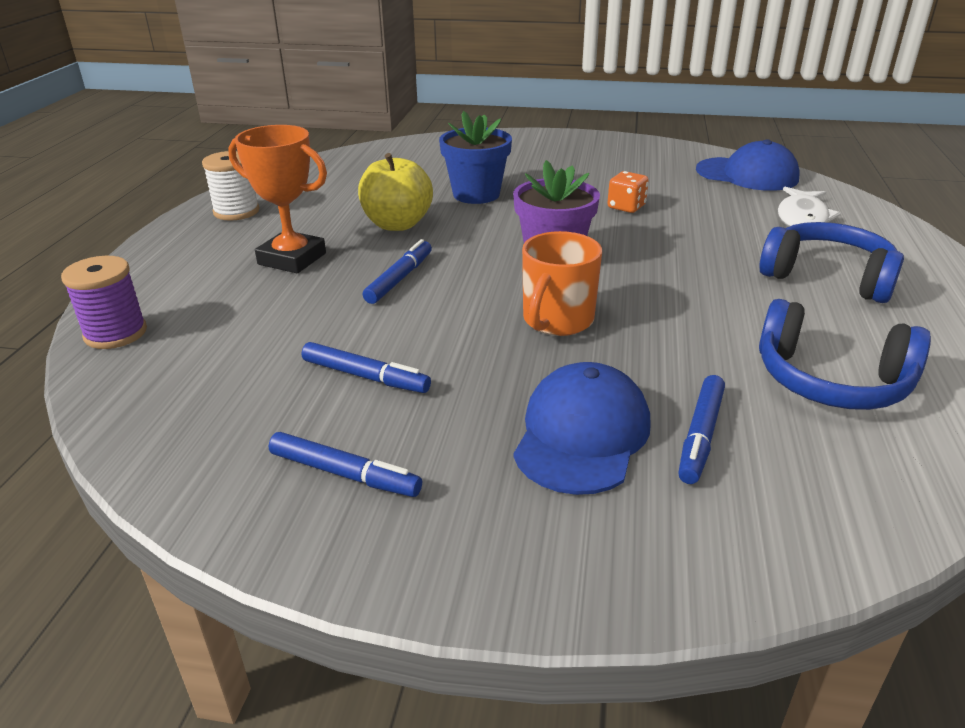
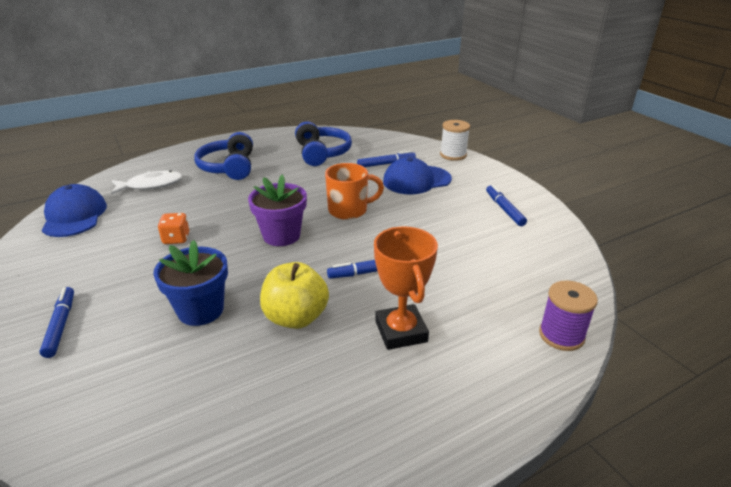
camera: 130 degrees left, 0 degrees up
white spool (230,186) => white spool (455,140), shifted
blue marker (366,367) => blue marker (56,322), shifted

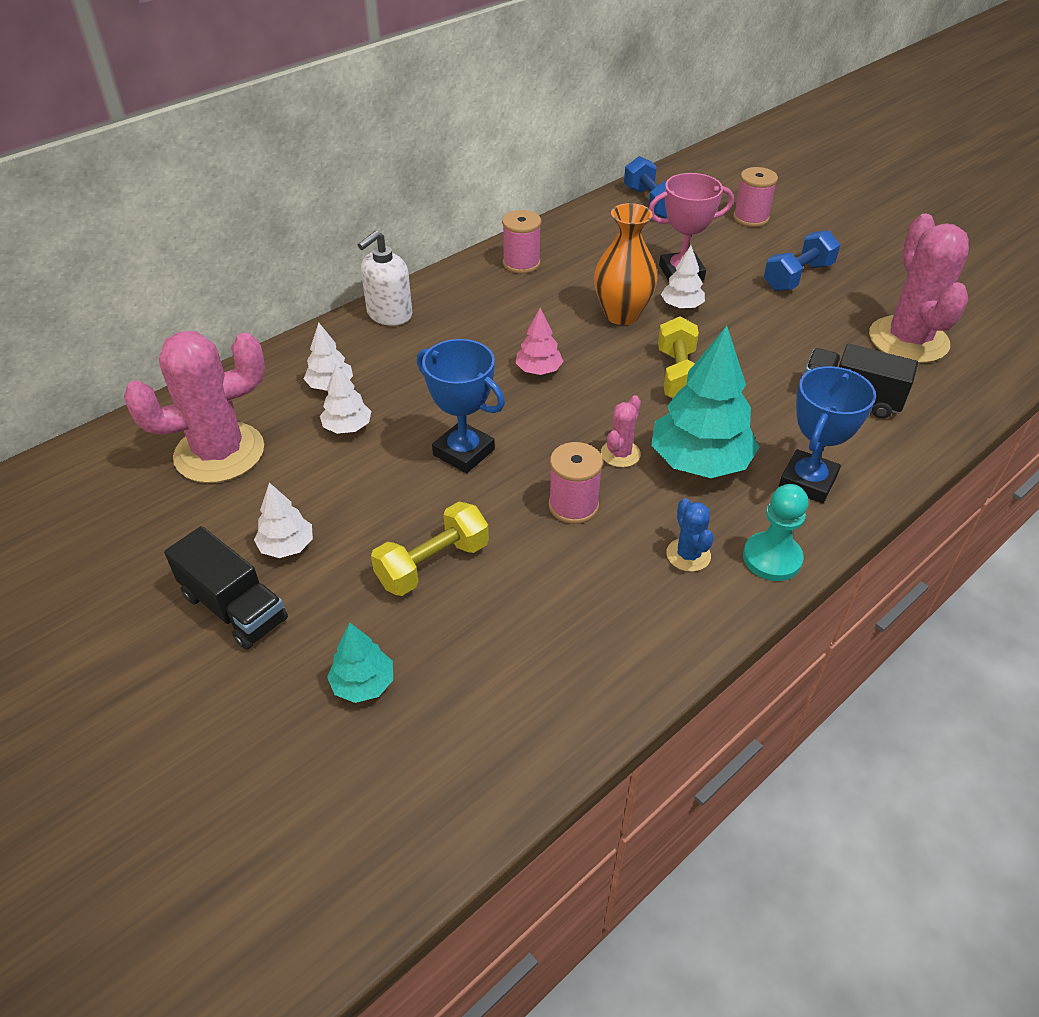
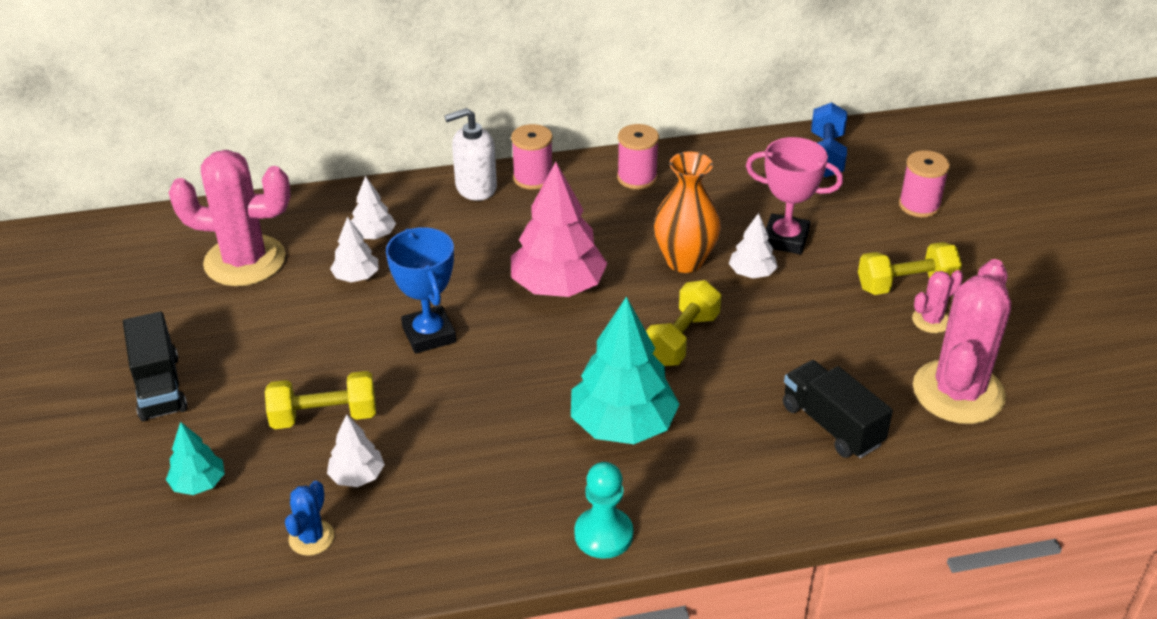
camera: 30 degrees right, 5 degrees down
white tree (283,520) => white tree (356,450), shifted
pink tree (539,341) => pink tree (559,229), x1.98
pink spool (576,483) => pink spool (532,157), shifted
pink cactus (621,432) => pink cactus (937,301), shifted
blue cactus (690,535) => blue cactus (309,518), shifted
blue dumbbell (802,260) => yellow dumbbell (910,268)
blue trophy (827,434) => nothing

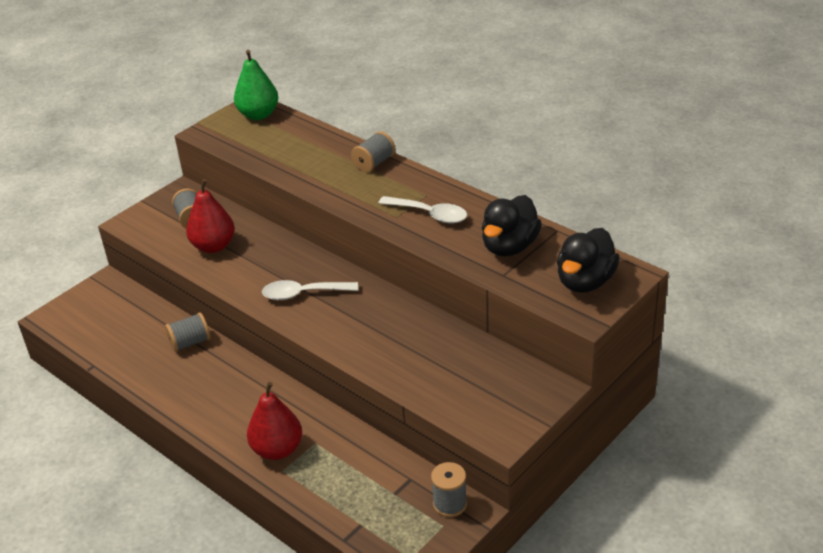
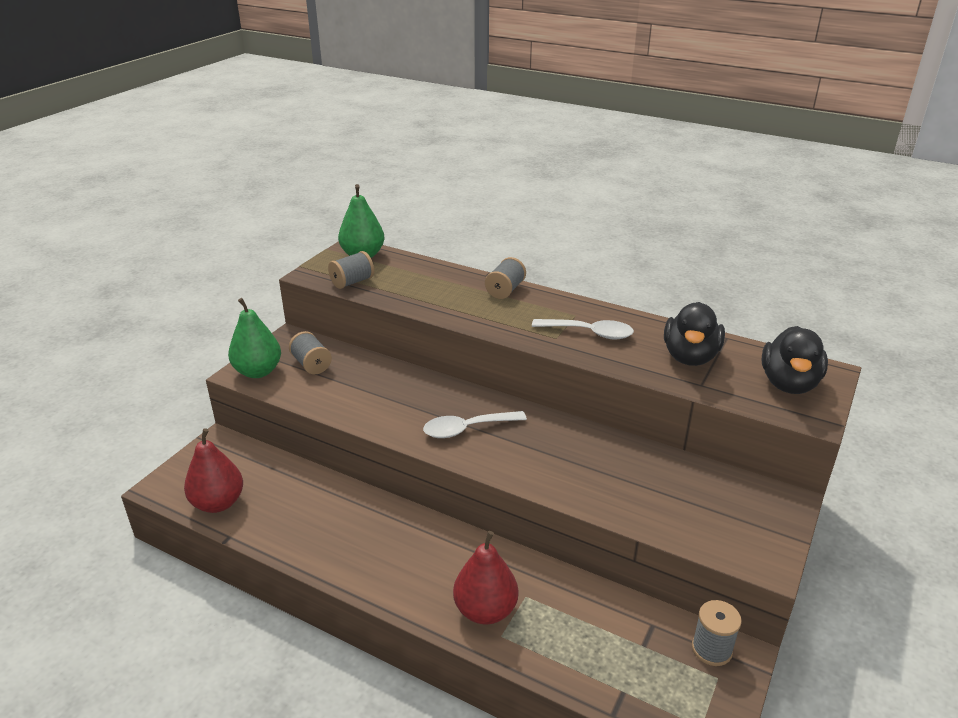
camera: 15 degrees left, 5 degrees down
grey spool (188,332) => grey spool (351,270), shifted
red pear (210,216) => red pear (213,470), shifted
nothing => green pear (254,338)

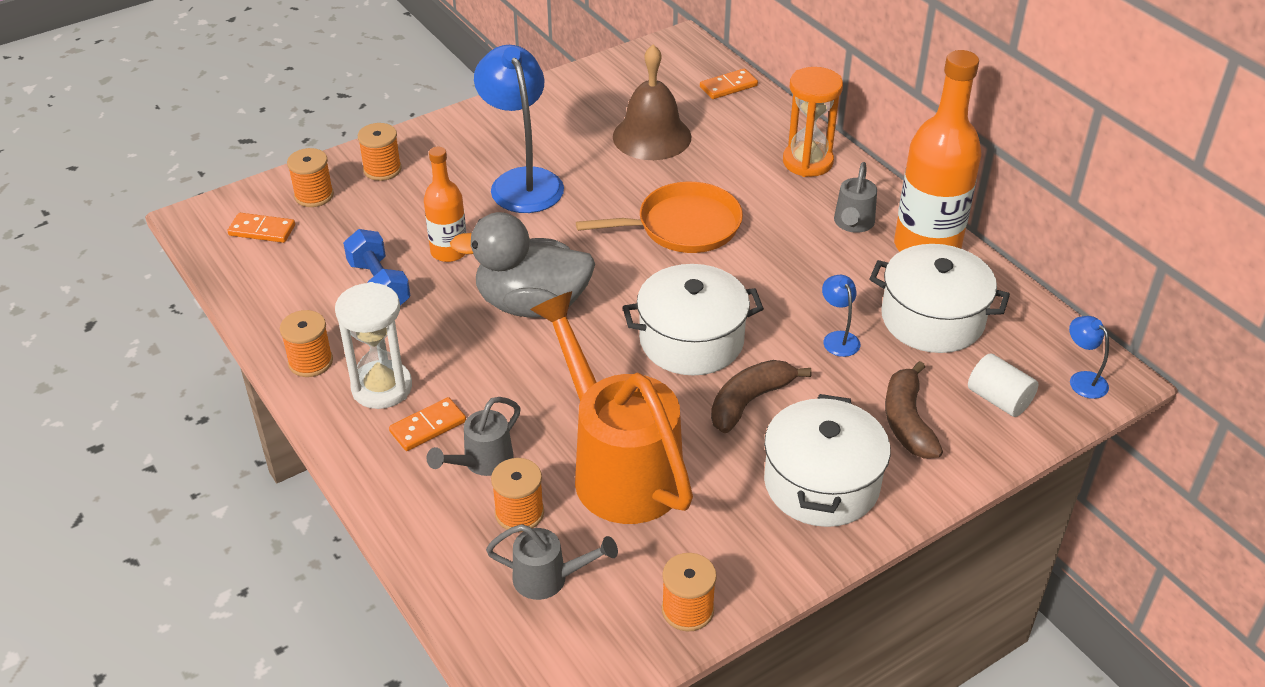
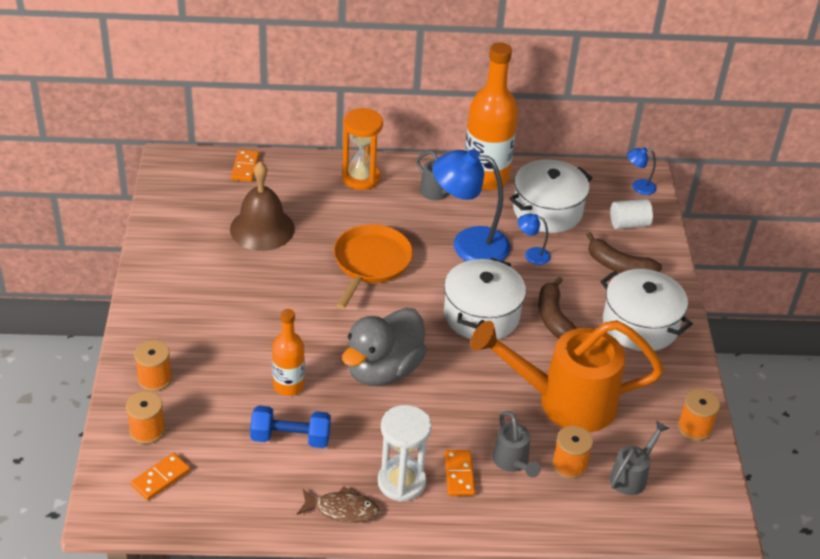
camera: 60 degrees left, 0 degrees up
orange spool (306,343) => brown fish (338,504)
blue lamp (519,129) => blue lamp (471,205), shifted

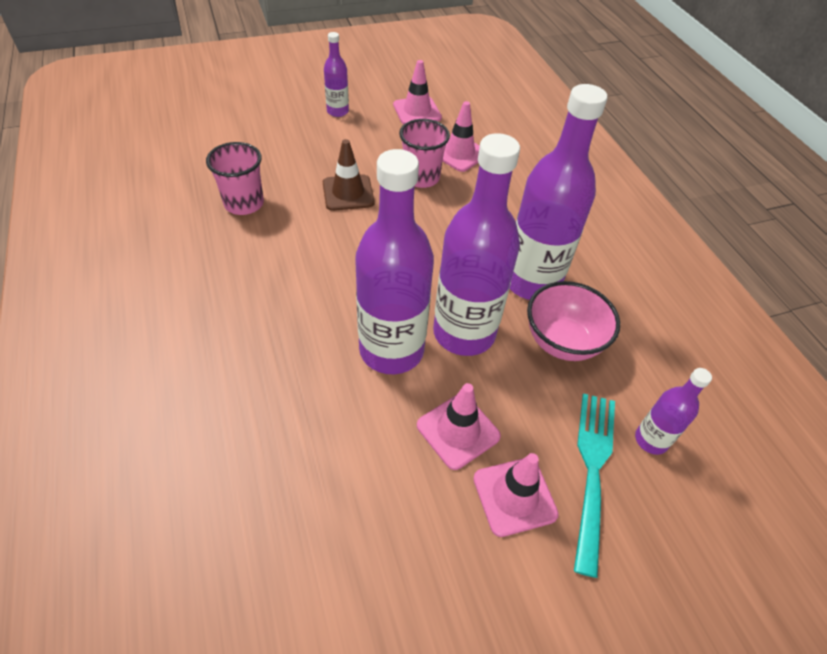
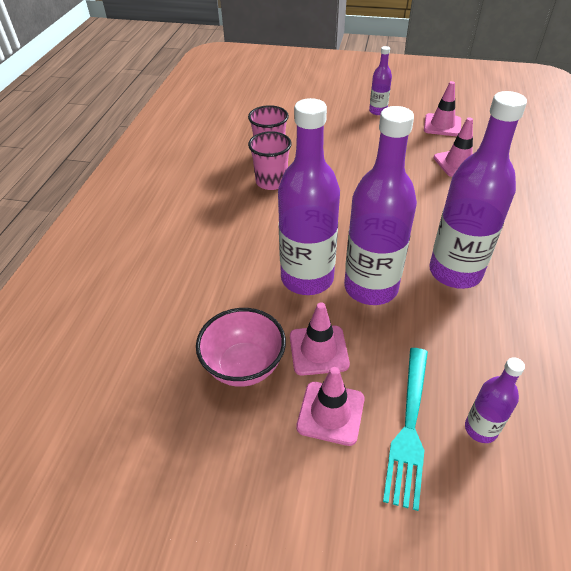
camera: 35 degrees right, 5 degrees down
brown traffic cone (349,175) => nothing
pink cup (424,153) => pink cup (270,160), shifted
pink bowl (573,321) => pink bowl (241,347), shifted
turquoise fork (594,485) => turquoise fork (405,429), 150 degrees clockwise

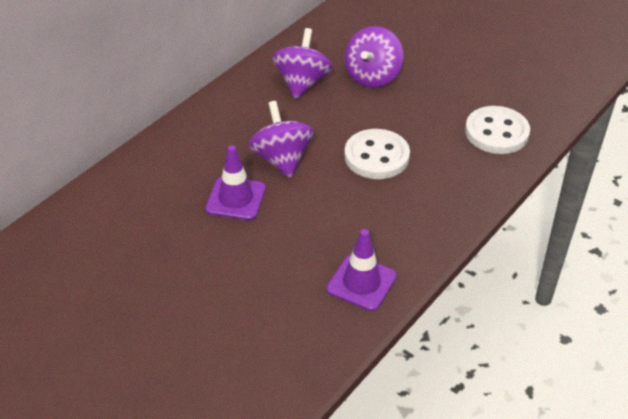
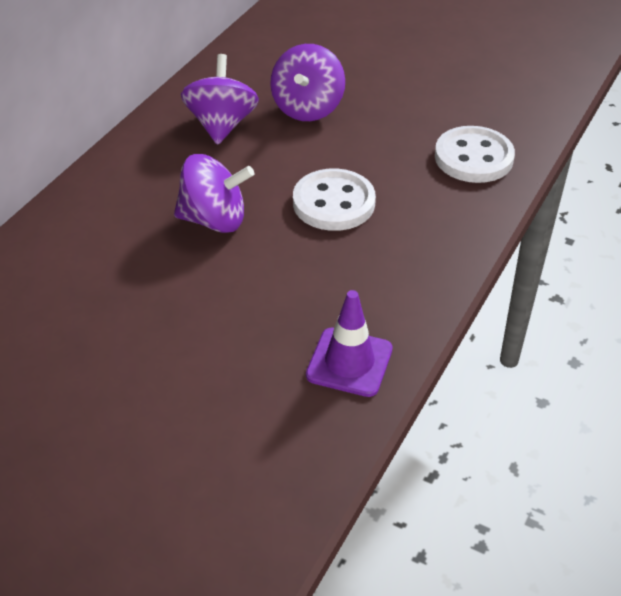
camera: 10 degrees left, 0 degrees up
purple traffic cone (235,182) => nothing
purple spinning top (281,139) => purple spinning top (214,193), 120 degrees clockwise

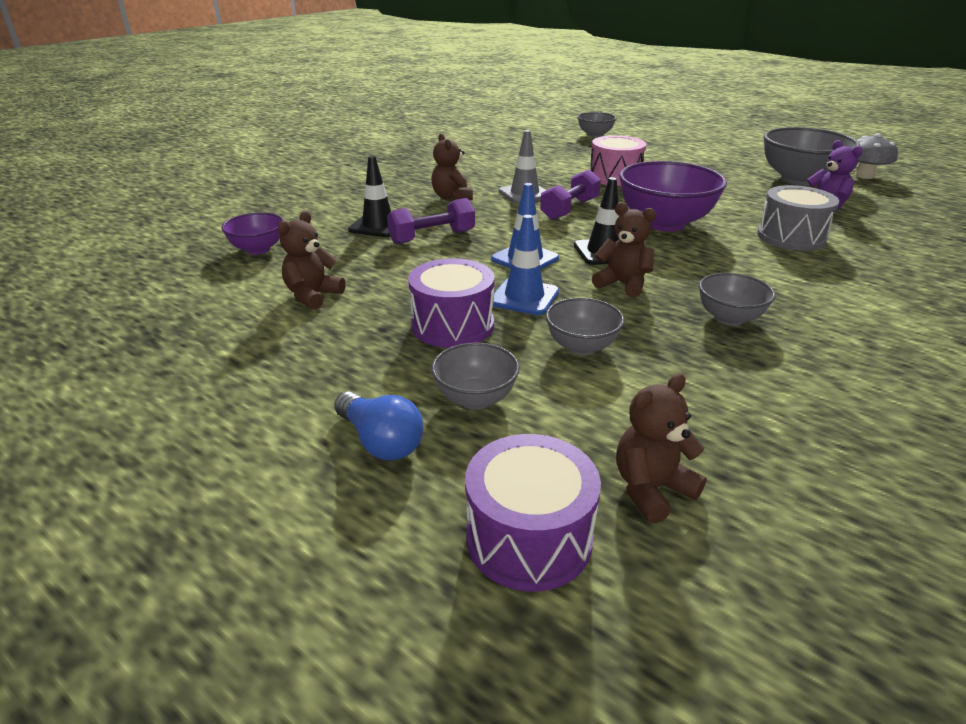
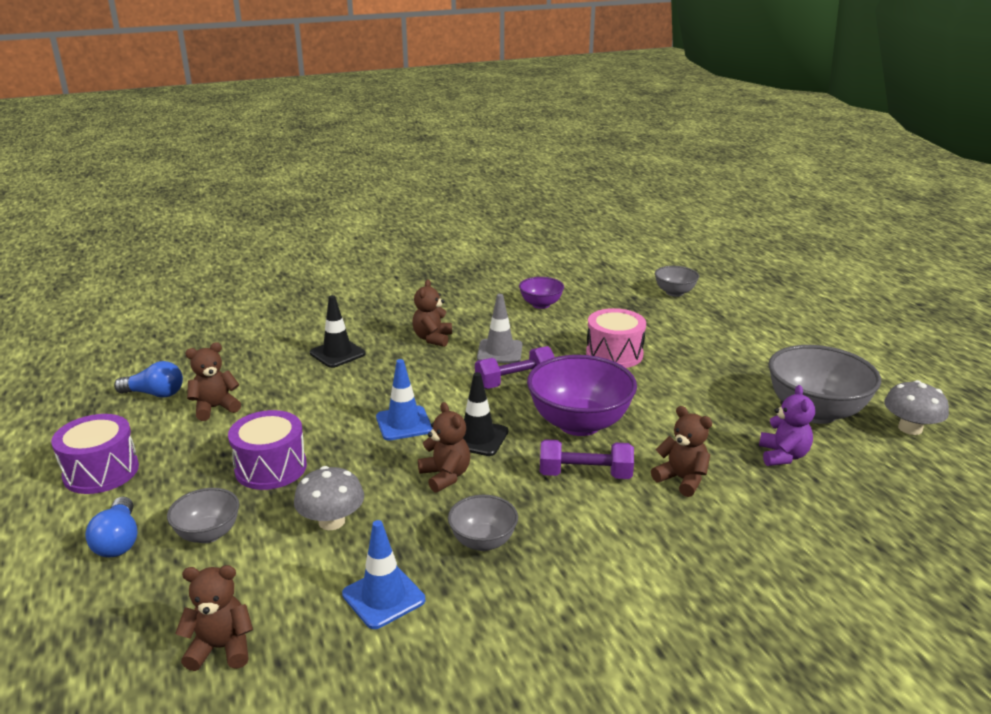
camera: 30 degrees right, 5 degrees down
purple bowl (252,234) => purple bowl (541,293), shifted
purple dumbbell (431,221) => purple dumbbell (587,459), shifted
purple drum (533,513) => purple drum (95,454), shifted
blue traffic cone (526,265) => blue traffic cone (383,574), shifted
grey bowl (584,327) => grey mushroom (329,498)
grey drum (798,218) => brown teddy bear (681,451)
nothing => blue light bulb (148,379)

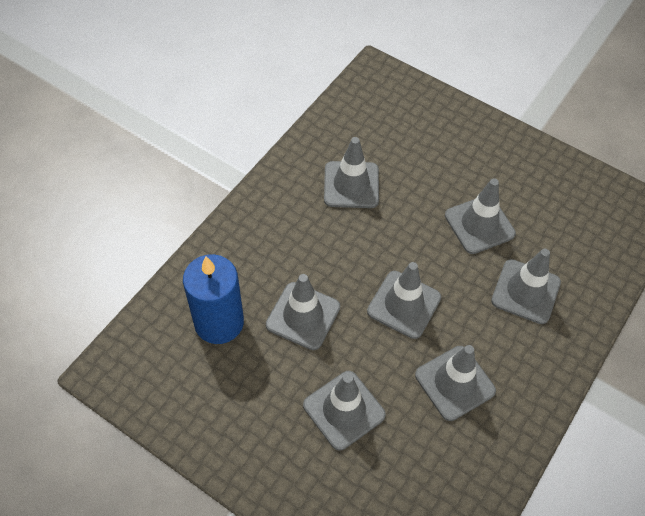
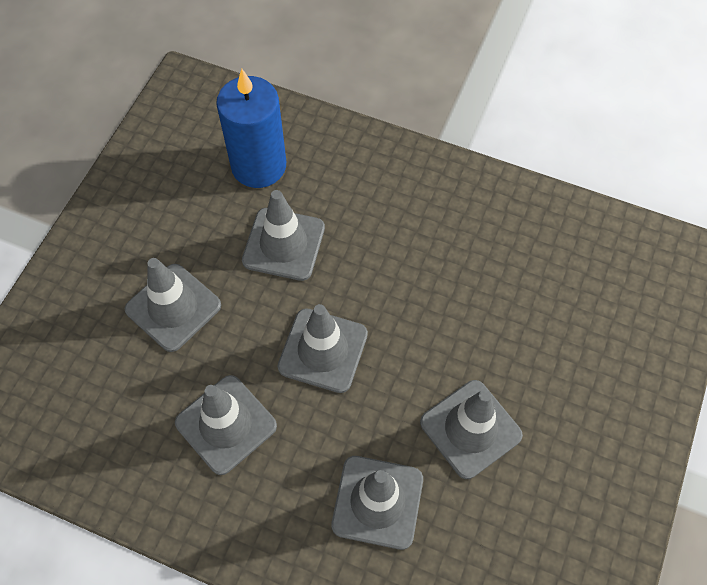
camera: 80 degrees right, 5 degrees up
grey traffic cone (351,172) => nothing

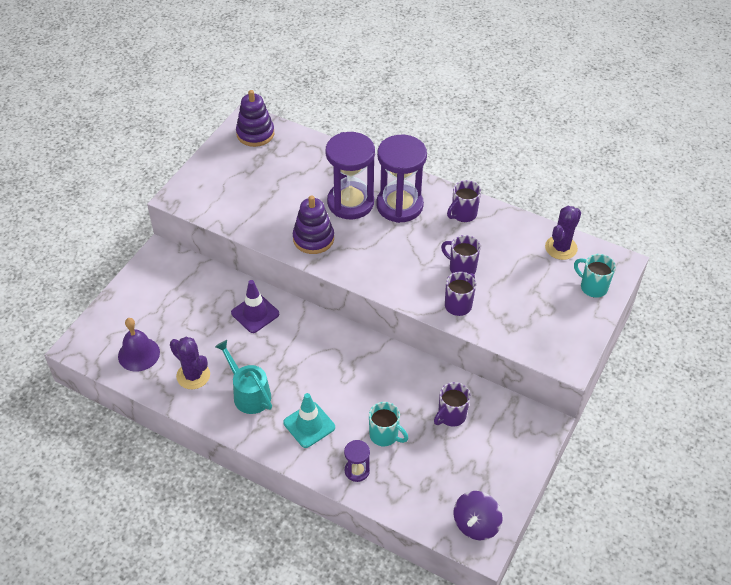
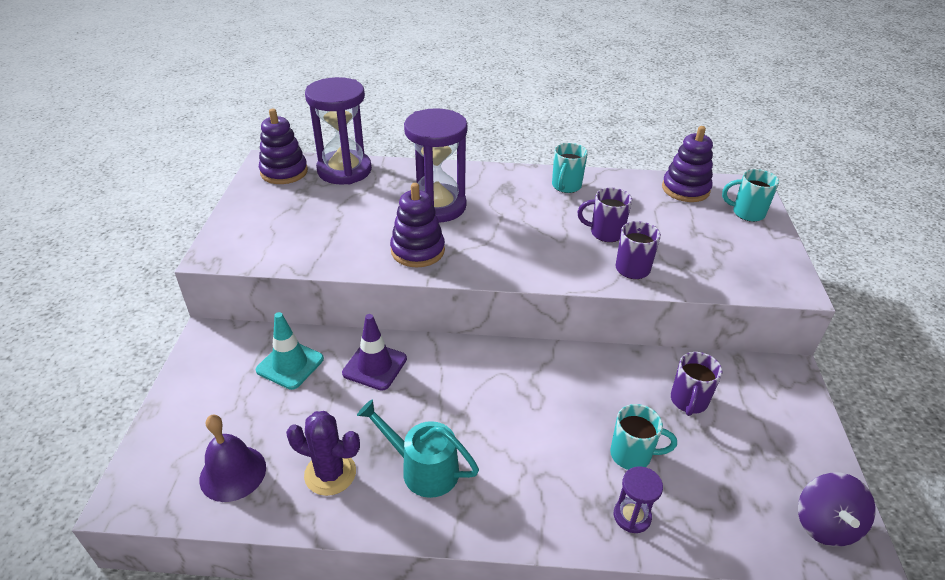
camera: 25 degrees left, 10 degrees down
turquoise traffic cone (309,420) => turquoise traffic cone (290,351), shifted
purple hourglass (401,179) => purple hourglass (338,130), shifted
purple mug (464,201) => turquoise mug (570,168)
purple cactus (563,233) => purple stacking toy (687,164)

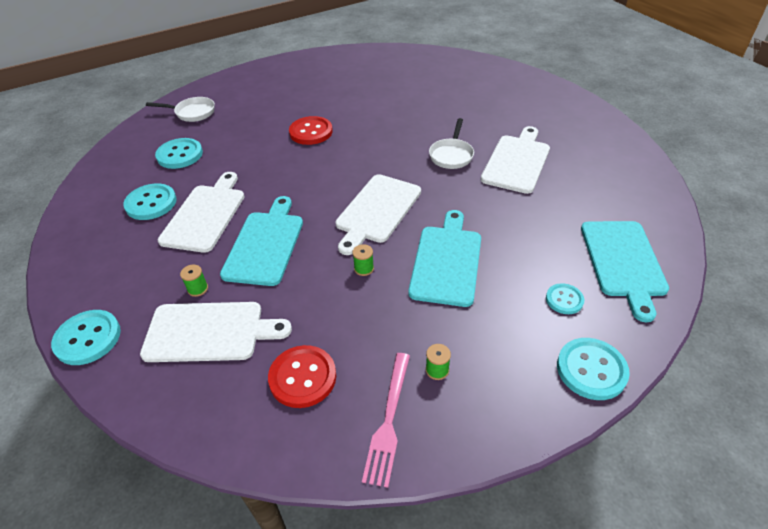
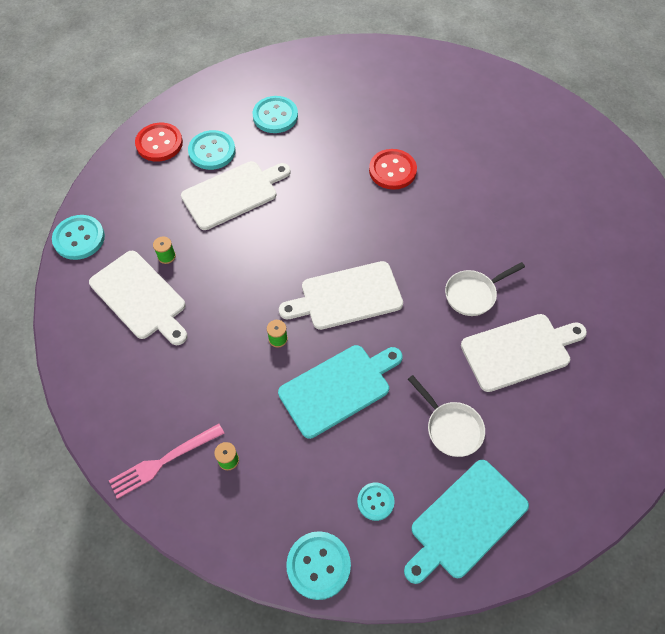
camera: 45 degrees right, 15 degrees up
white pan (180,109) => white pan (446,416), shifted
turquoise cutting board (261,241) => nothing
red button (302,376) => red button (159,142), shifted

